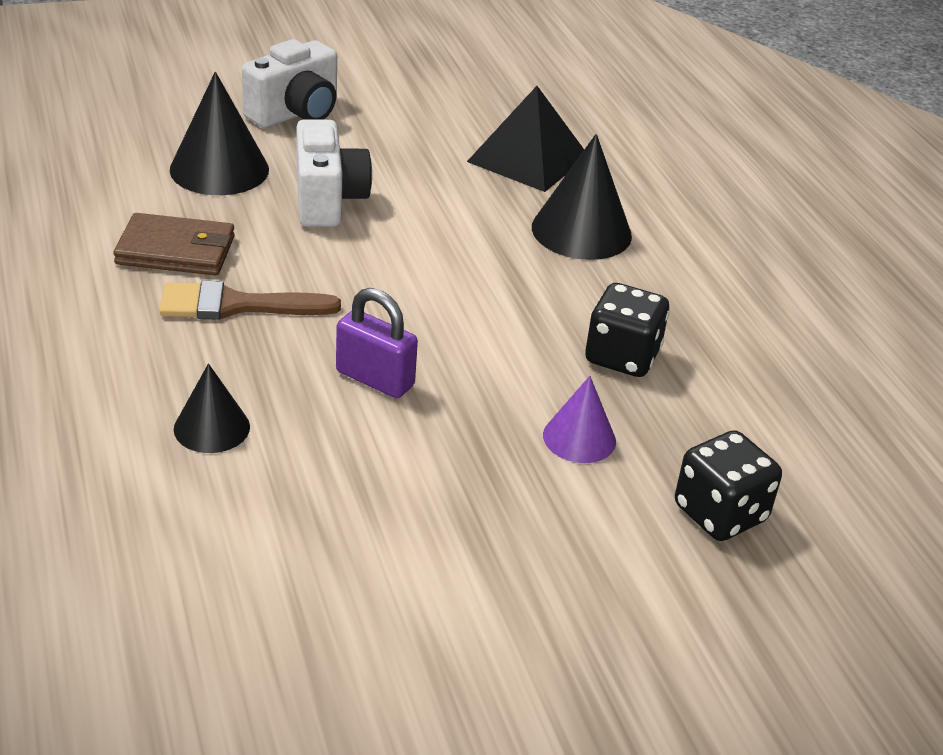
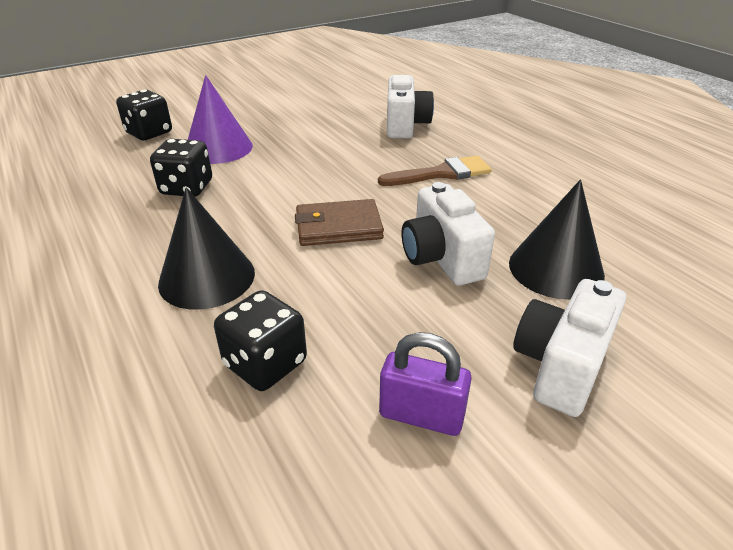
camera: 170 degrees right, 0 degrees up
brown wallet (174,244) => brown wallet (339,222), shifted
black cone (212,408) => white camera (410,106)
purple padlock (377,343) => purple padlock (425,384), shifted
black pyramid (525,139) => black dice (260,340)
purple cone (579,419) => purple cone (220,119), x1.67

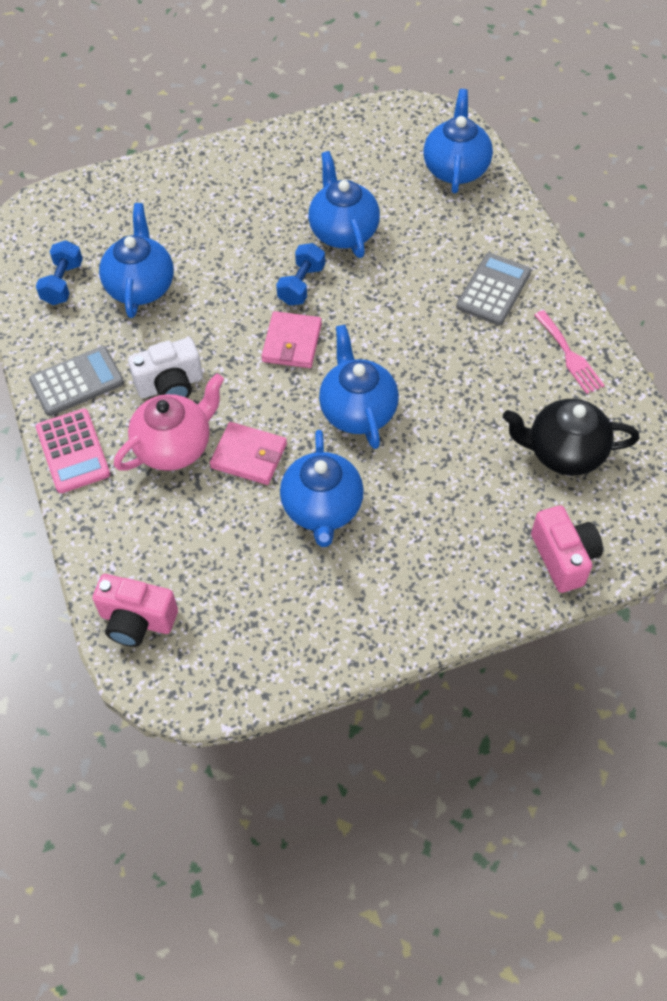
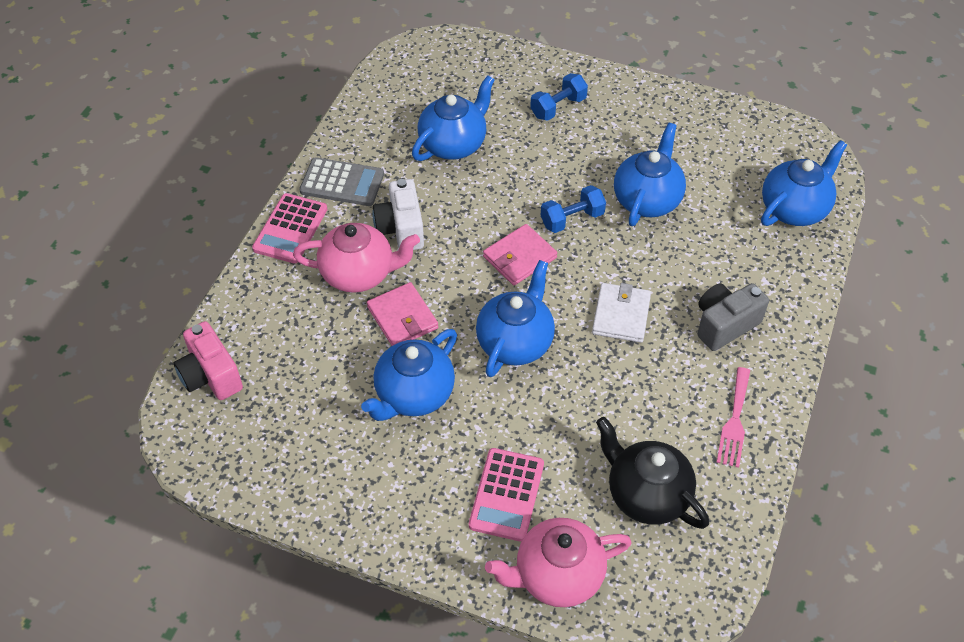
camera: 40 degrees right, 5 degrees down
blue dumbbell (59,272) => blue dumbbell (559,97), shifted
white camera (165,367) => white camera (398,214), 60 degrees clockwise
grey calculator (493,289) => grey camera (733,317)
pink camera (567,549) => pink teapot (558,562)
nothing => pink calculator (506,495)
nothing => white wallet (621,313)

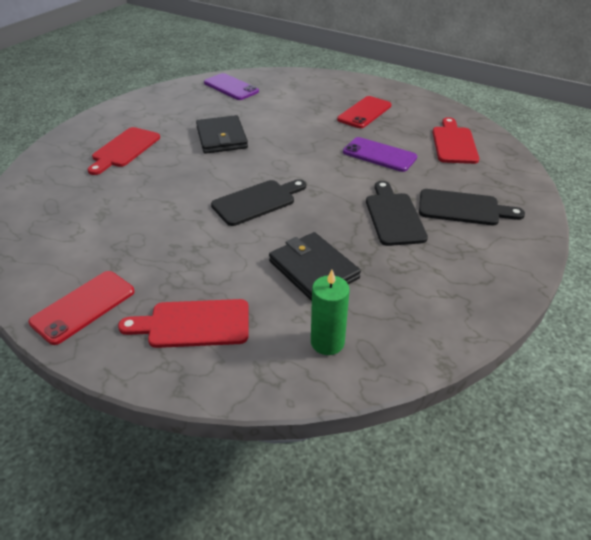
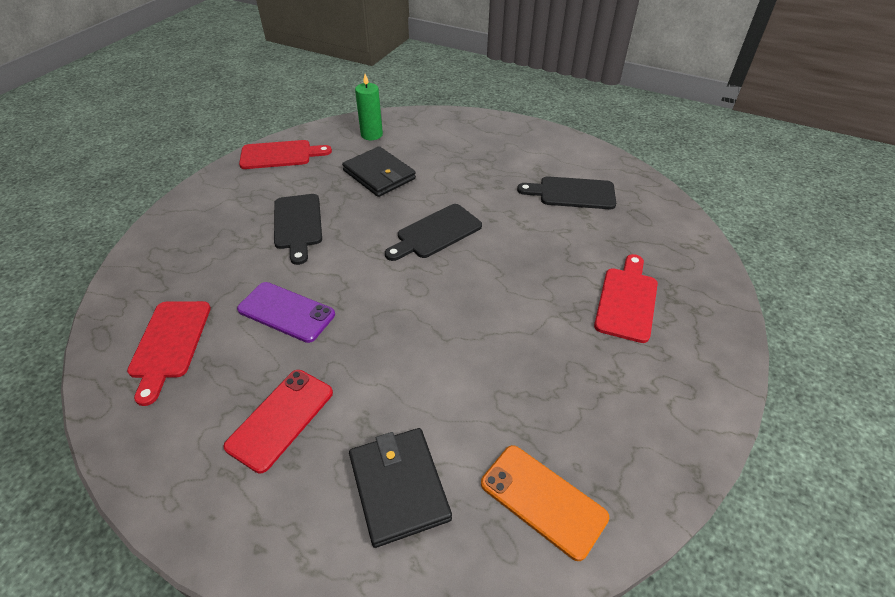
camera: 175 degrees right, 5 degrees up
red phone (81,308) => nothing
red cutting board (183,323) => red cutting board (285,154), shifted
black wallet (222,134) => black wallet (400,488), shifted
purple phone (231,86) => orange phone (545,503)
black cutting board (472,207) => black cutting board (566,192), shifted

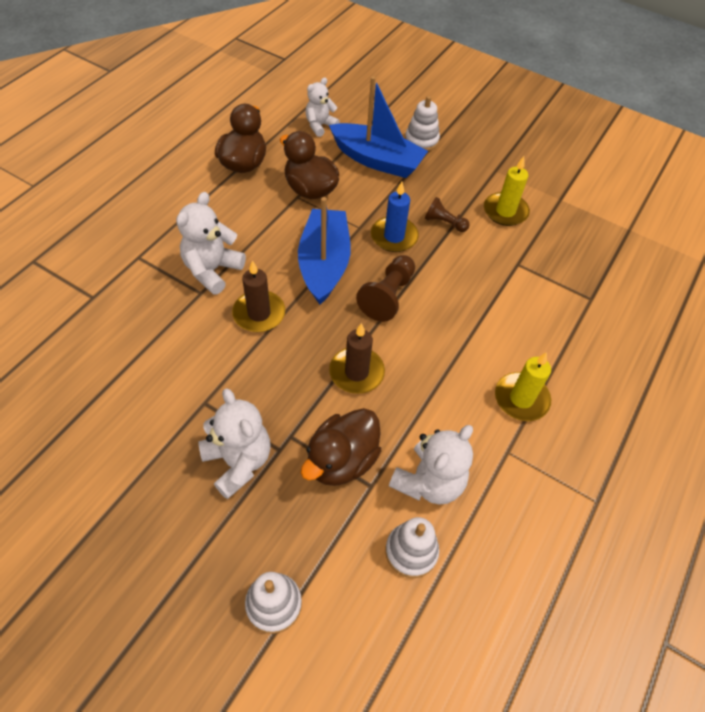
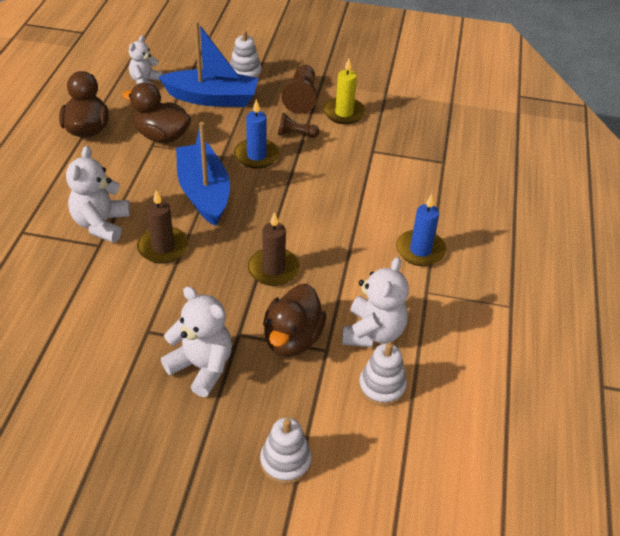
camera: 20 degrees left, 10 degrees down
brown pawn (385,288) => brown pawn (299,89), shifted
yellow candle (523,386) => blue candle (421,230)

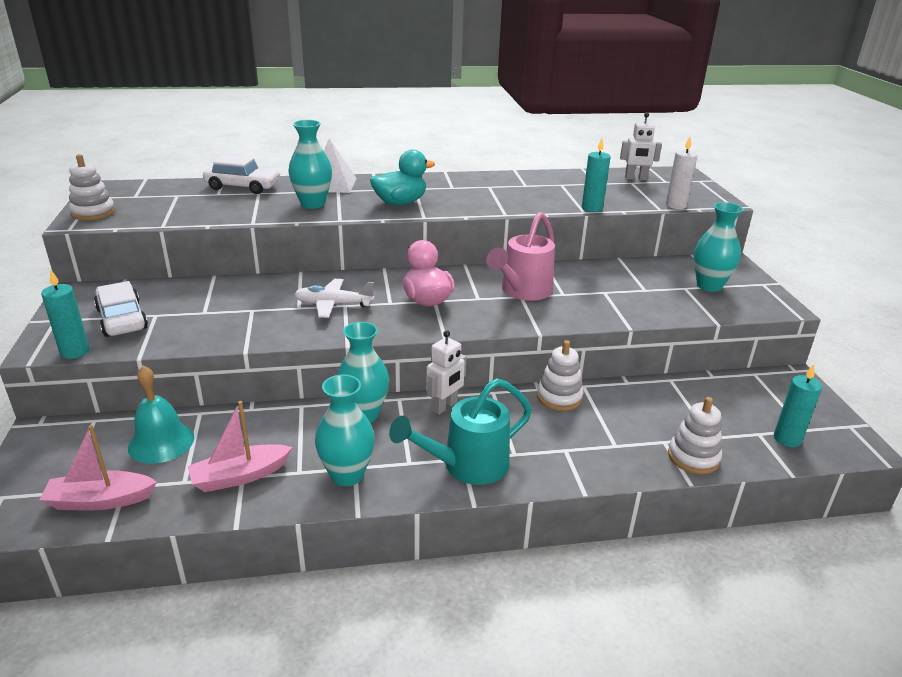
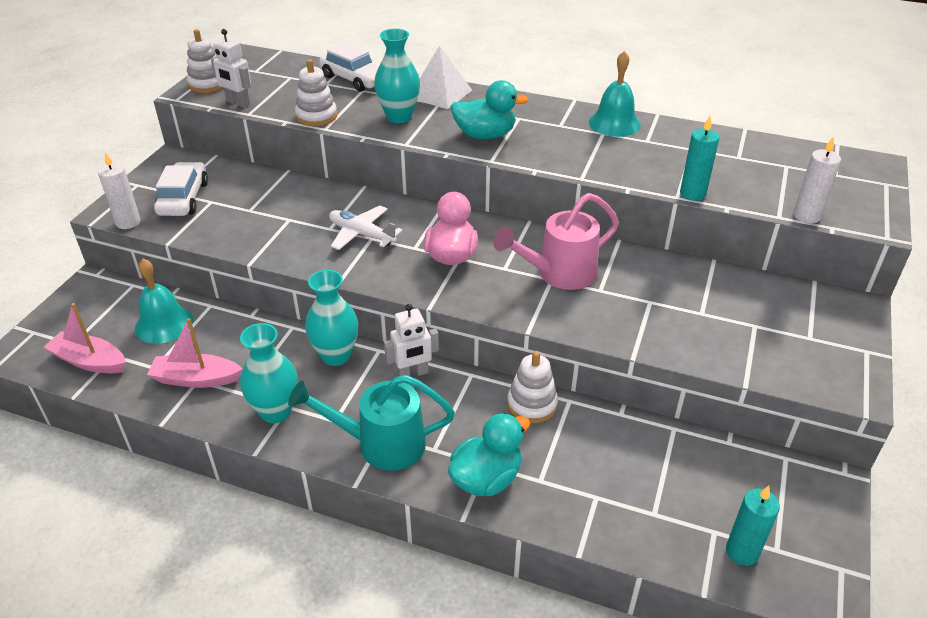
camera: 30 degrees right, 10 degrees up
turquoise candle (65,314) => white candle (119,190)
white robot (641,146) => white robot (231,68), shifted
white stacking toy (695,435) => white stacking toy (316,92), shifted
turquoise vase (719,247) => nothing
nothing => turquoise duck (489,454)
nothing => turquoise bell (615,94)

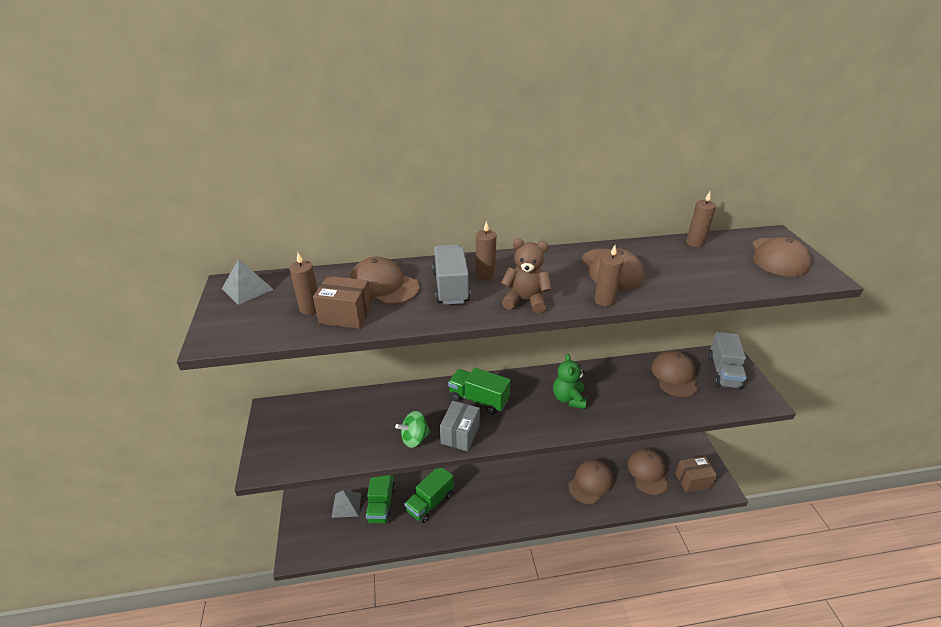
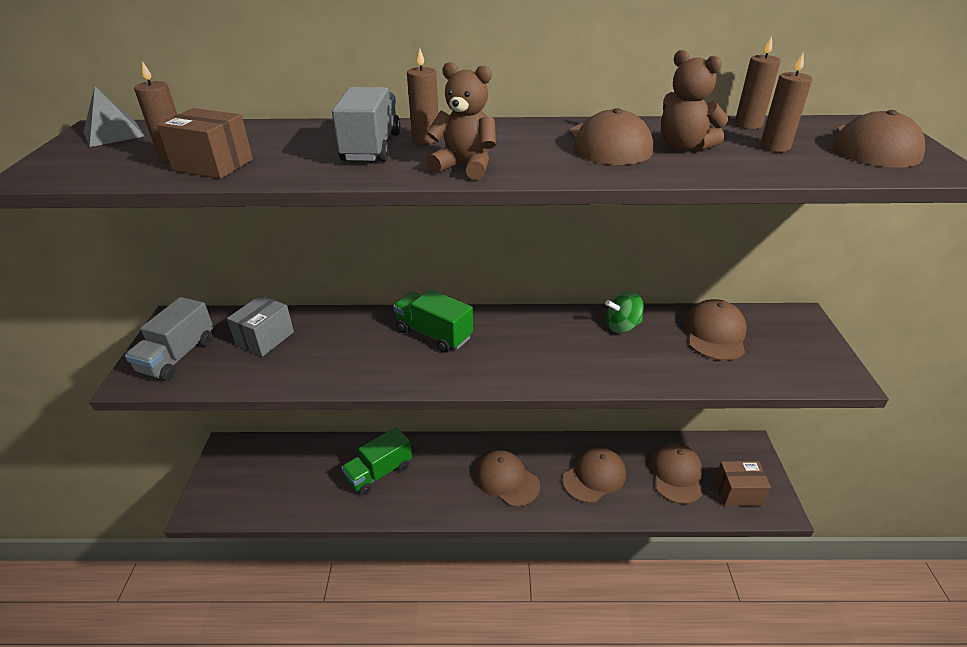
camera: 10 degrees right, 0 degrees up
grey pyramid (346,504) => nothing
brown cap (385,281) => brown cap (507,478), shifted
green truck (380,499) => nothing
green spinning top (413,429) => green spinning top (624,312), shifted
grey box (460,426) => grey box (260,326), shifted
green teddy bear (570,381) => nothing
brown candle (609,276) => brown candle (786,102), shifted
grey truck (727,360) => grey truck (169,339), shifted
nothing => brown teddy bear (694,101)

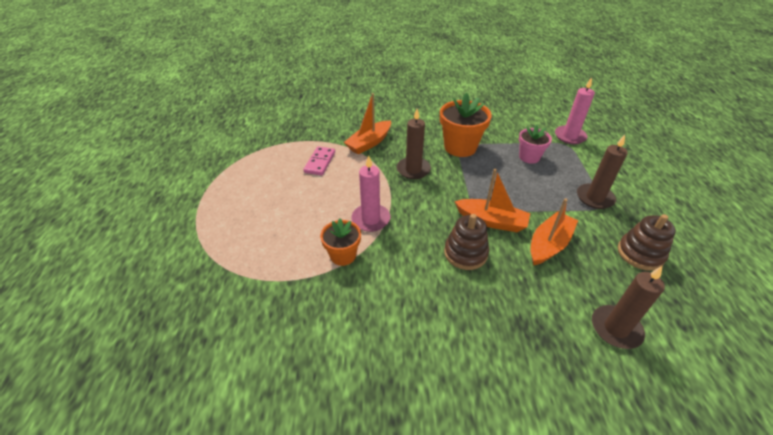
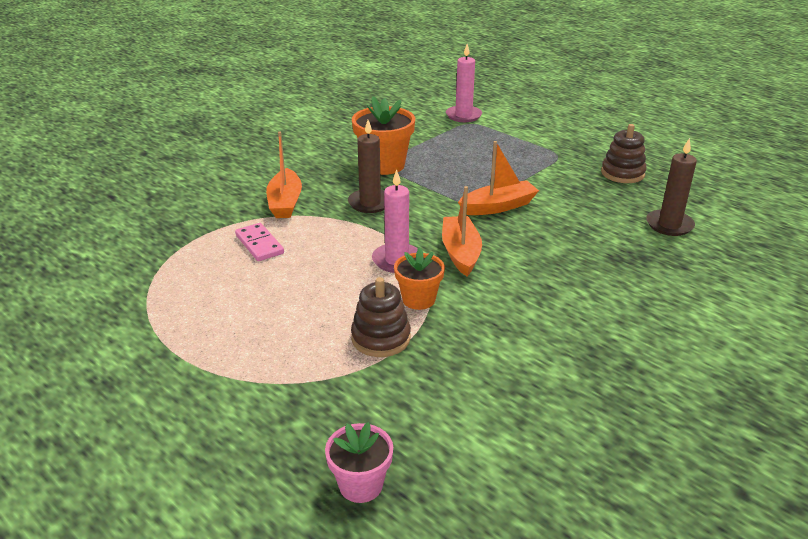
camera: 45 degrees left, 10 degrees down
brown stacking toy (466,242) => brown stacking toy (381,317), shifted
pink flower pot (535,144) => pink flower pot (359,462), shifted
orange boat (554,232) => orange boat (462,231), shifted
brown candle (602,172) => nothing

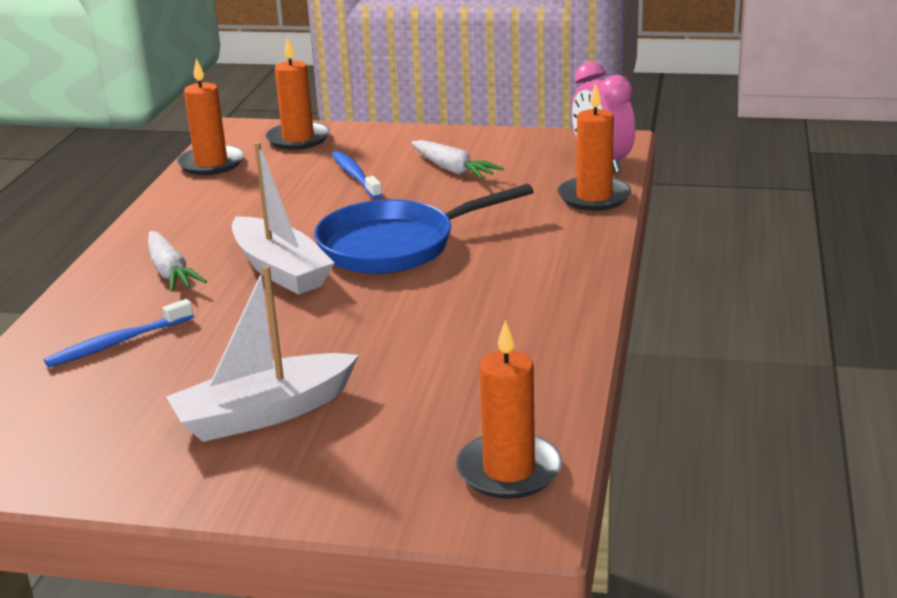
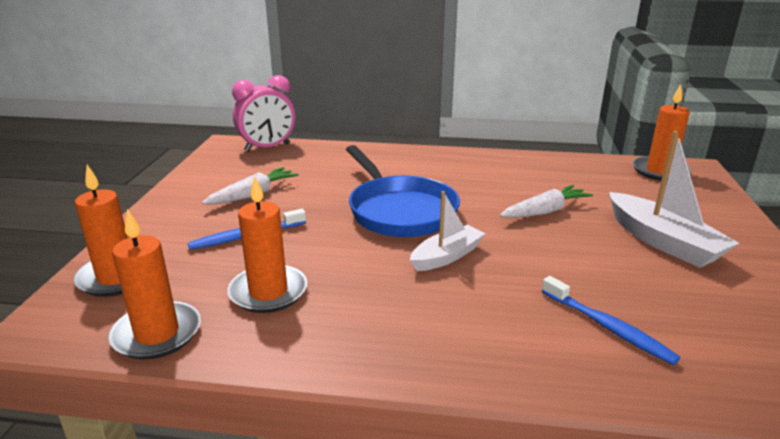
camera: 95 degrees left, 0 degrees up
white carrot (177,261) => white carrot (546,201), shifted
white boat (283,218) => white boat (447,231), x0.65
orange candle (595,147) => orange candle (267,244), shifted

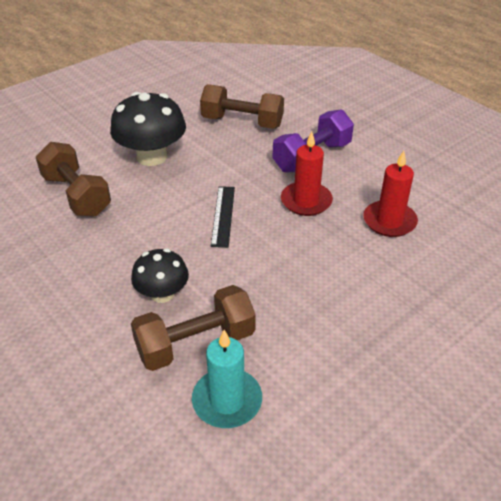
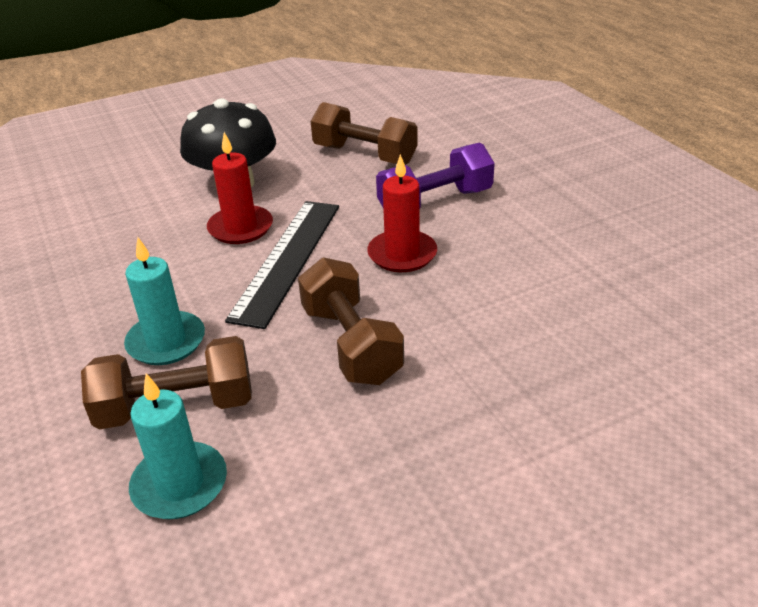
camera: 15 degrees right, 5 degrees down
brown dumbbell (73,179) => brown dumbbell (351,321), shifted
black mushroom (160,275) => turquoise candle (164,301)
black ruler (223,216) => black ruler (282,265), x1.75
red candle (390,194) => red candle (240,188), shifted

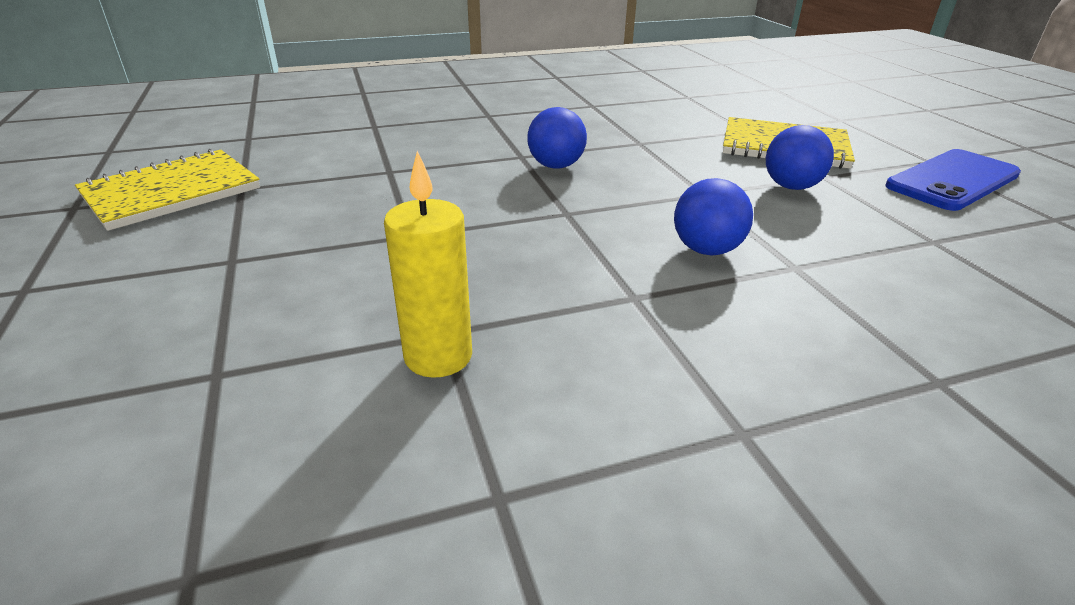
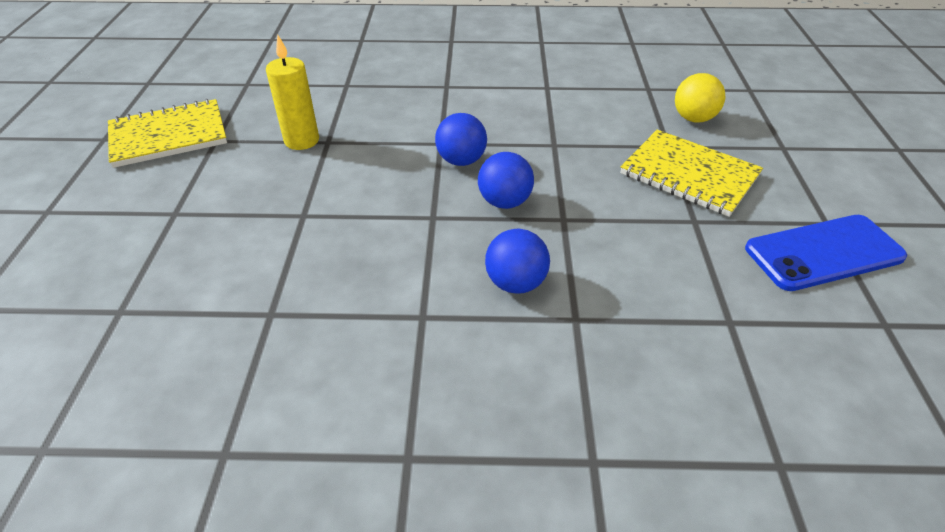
camera: 20 degrees right, 10 degrees up
yellow candle (428,264) => yellow candle (292,92), shifted
blue ball (800,157) => blue ball (506,180), shifted
nothing => yellow ball (700,97)

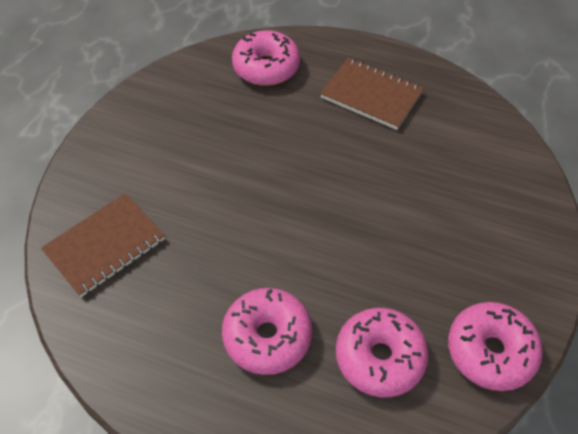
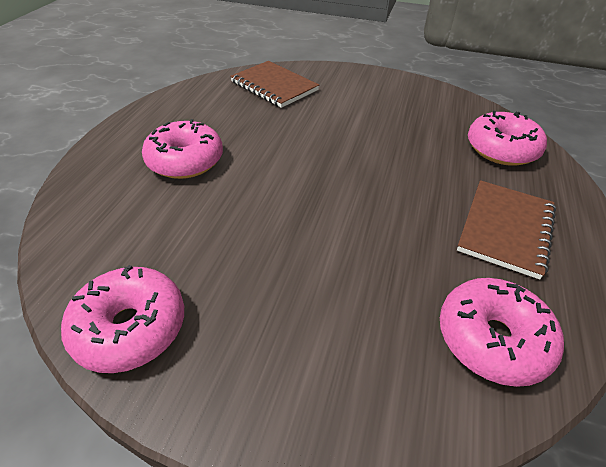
camera: 85 degrees right, 10 degrees down
pink donut (382,352) => pink donut (502,332), shifted

